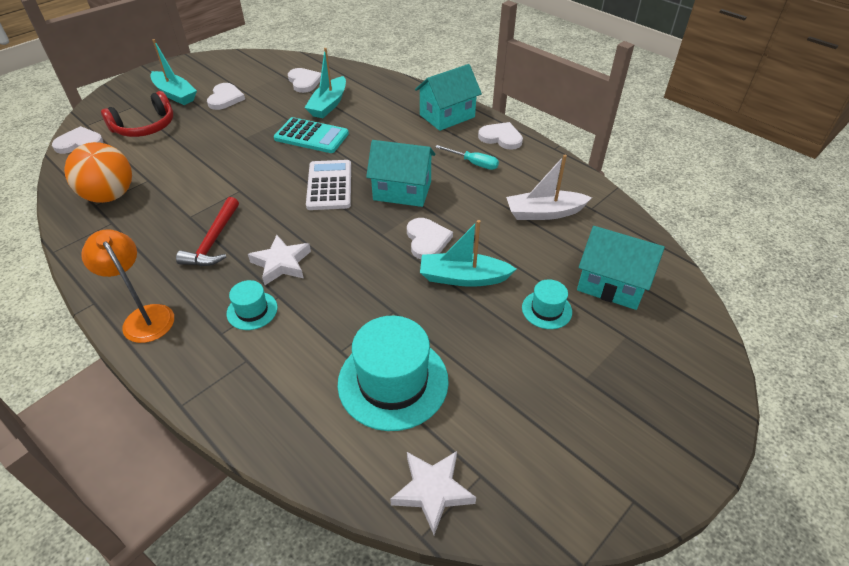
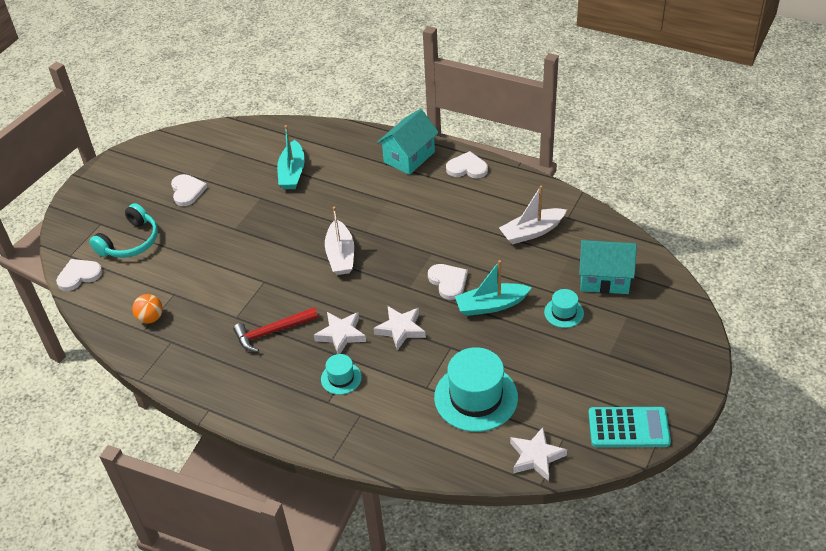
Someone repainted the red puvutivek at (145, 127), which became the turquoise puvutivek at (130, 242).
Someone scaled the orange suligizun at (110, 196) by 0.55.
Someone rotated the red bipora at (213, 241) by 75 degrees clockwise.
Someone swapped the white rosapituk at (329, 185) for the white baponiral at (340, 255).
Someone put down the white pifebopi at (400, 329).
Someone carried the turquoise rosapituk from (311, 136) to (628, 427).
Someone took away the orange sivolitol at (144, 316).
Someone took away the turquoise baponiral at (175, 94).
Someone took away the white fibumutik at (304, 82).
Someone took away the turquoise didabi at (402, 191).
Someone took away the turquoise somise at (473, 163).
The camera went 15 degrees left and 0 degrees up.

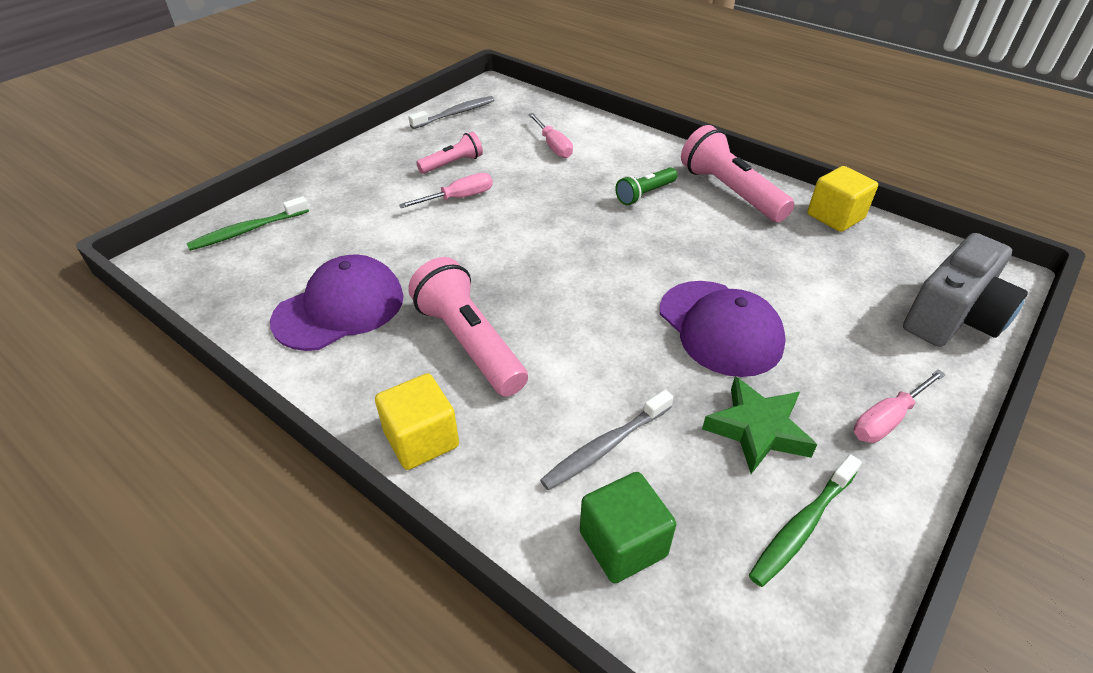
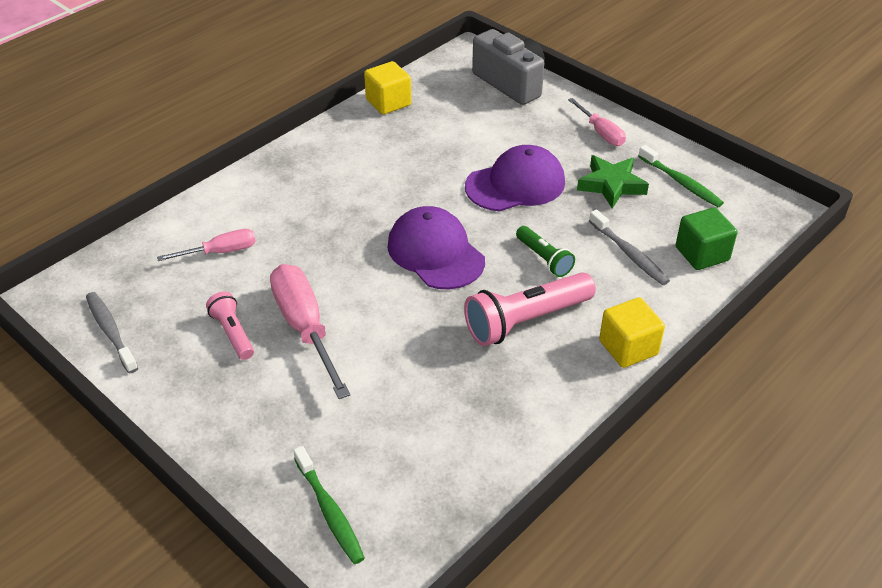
Someone scaled the pink somise at (459, 198) by 1.75.
Someone carried the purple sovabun from (339, 308) to (435, 253).
Someone carried the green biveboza from (645, 194) to (544, 259).
Someone took away the pink biveboza at (730, 192).
The camera went 85 degrees left and 0 degrees up.

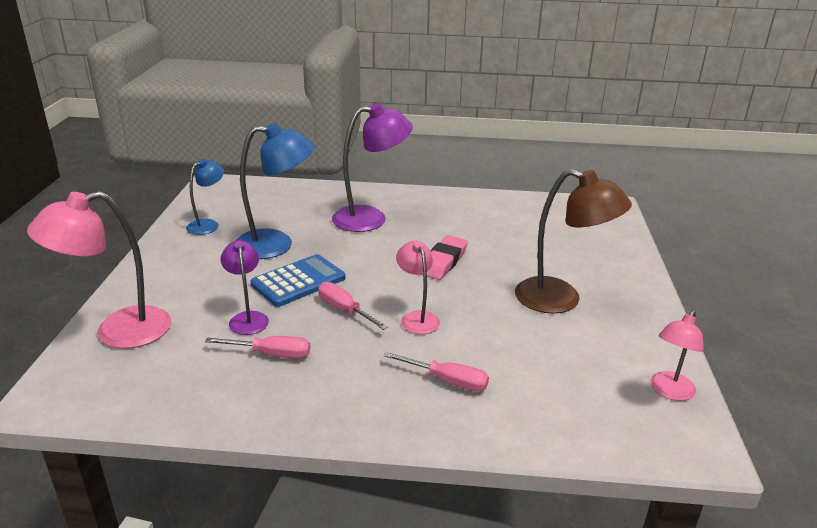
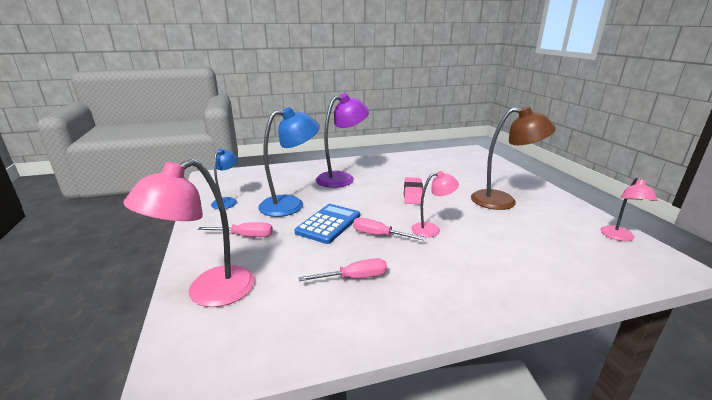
Someone carried the pink somise from (447, 381) to (245, 236).
Someone rotated the pink sivolitol at (417, 318) by 120 degrees clockwise.
Someone took away the purple sivolitol at (247, 318).
The camera went 20 degrees left and 5 degrees down.

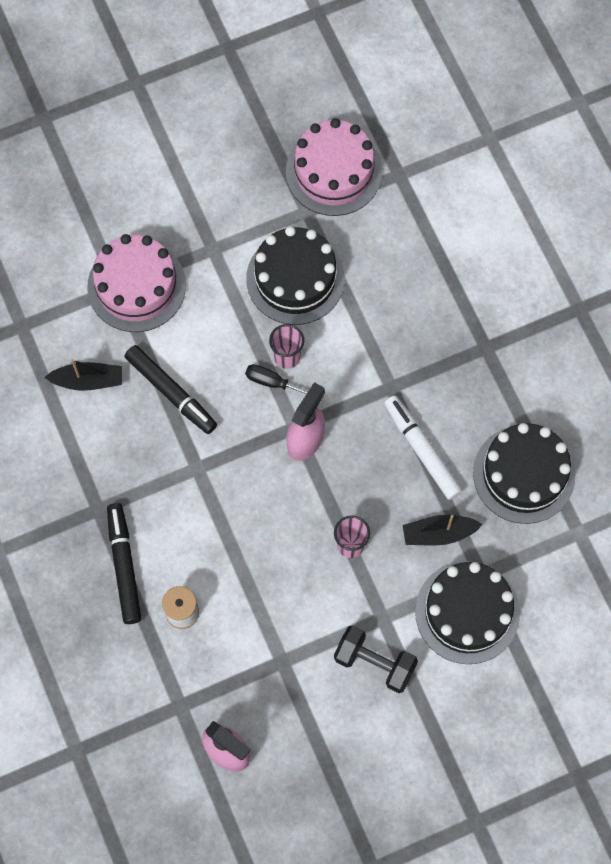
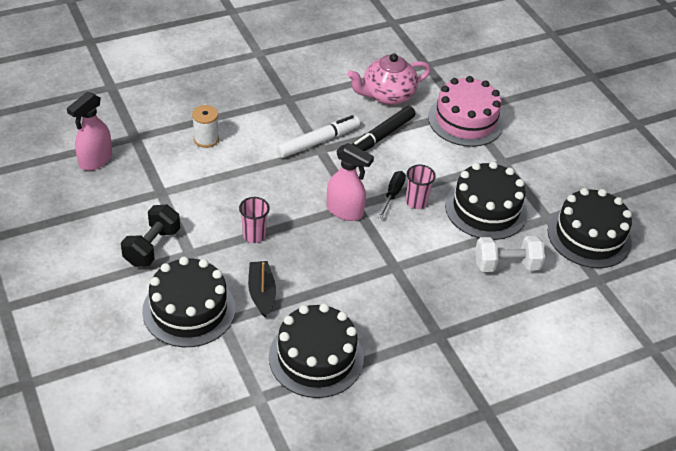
Someone carried the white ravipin from (422, 450) to (318, 141).
Someone swapped the black baponiral at (88, 380) for the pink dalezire at (387, 95).
Someone put down the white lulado at (506, 265).
Someone repainted the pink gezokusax at (333, 171), which became the black gezokusax at (589, 236).
Someone took away the black ravipin at (124, 565).
The camera went 85 degrees right and 25 degrees down.

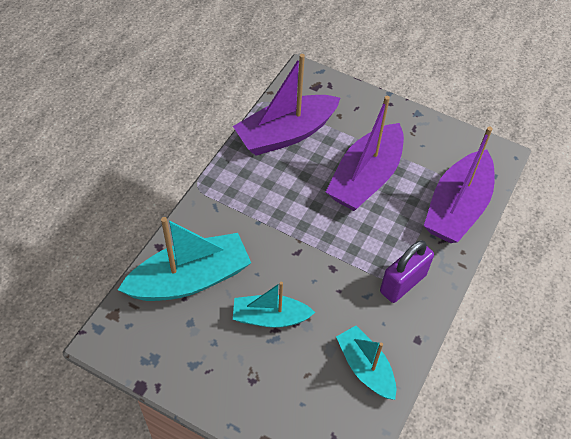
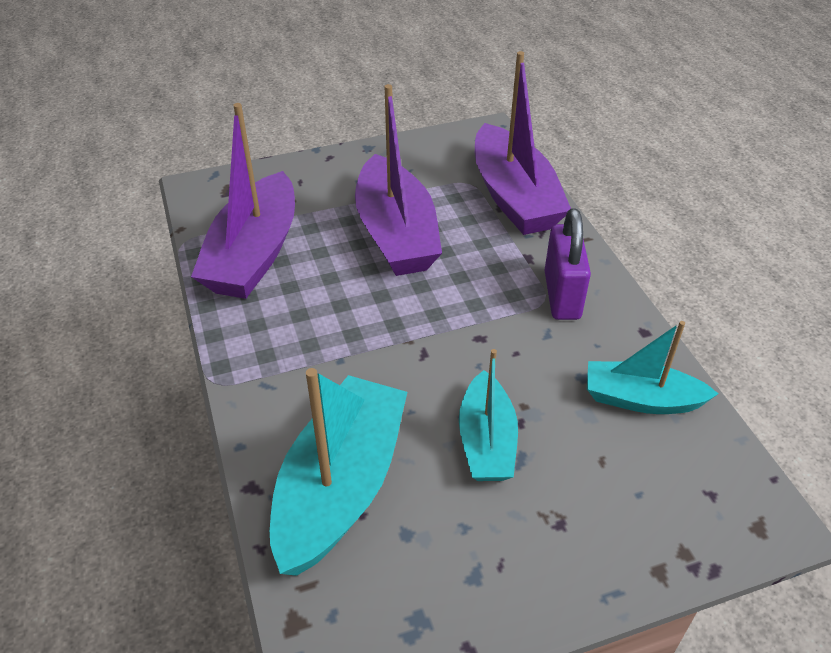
Someone rotated the turquoise baponiral at (270, 317) by 45 degrees counterclockwise.
The camera went 45 degrees left and 10 degrees down.

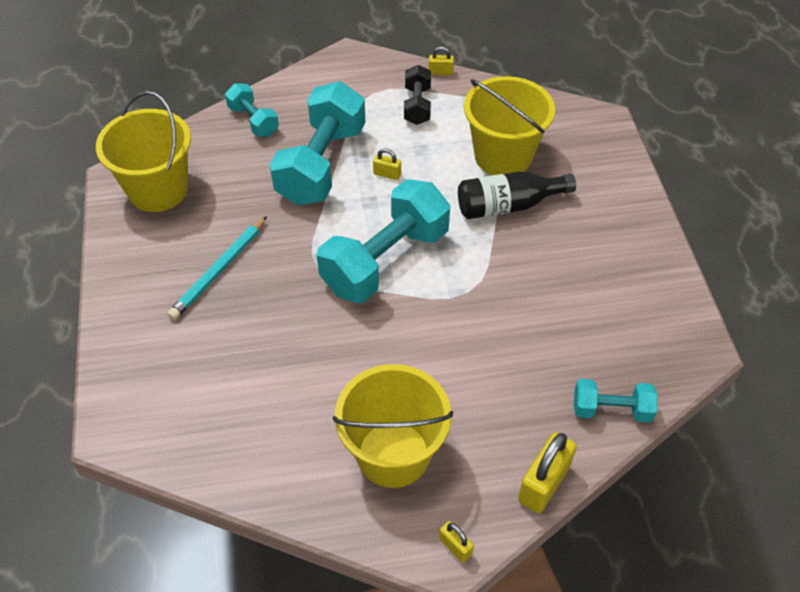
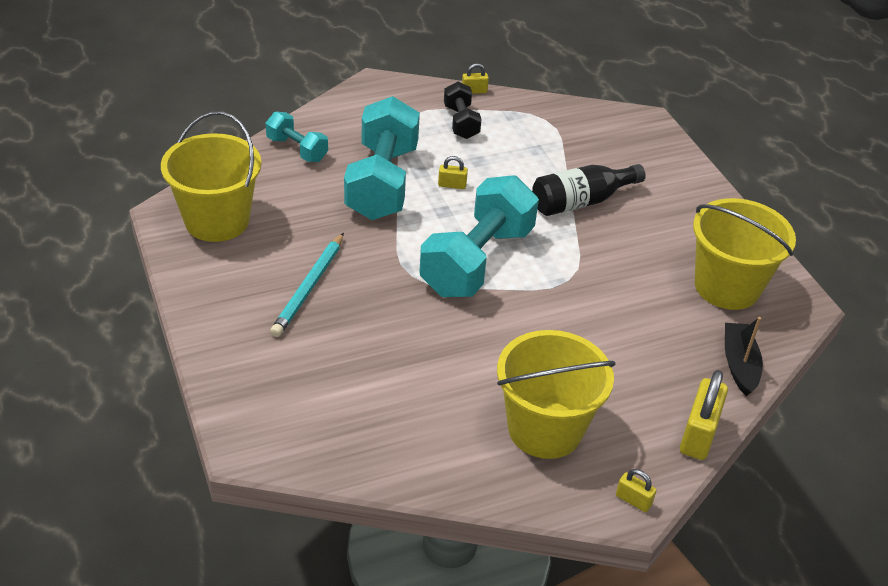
Someone carried the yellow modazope from (503, 156) to (727, 286).
Someone swapped the turquoise lulado at (611, 410) for the black baponiral at (739, 364).
The camera went 15 degrees left and 10 degrees down.

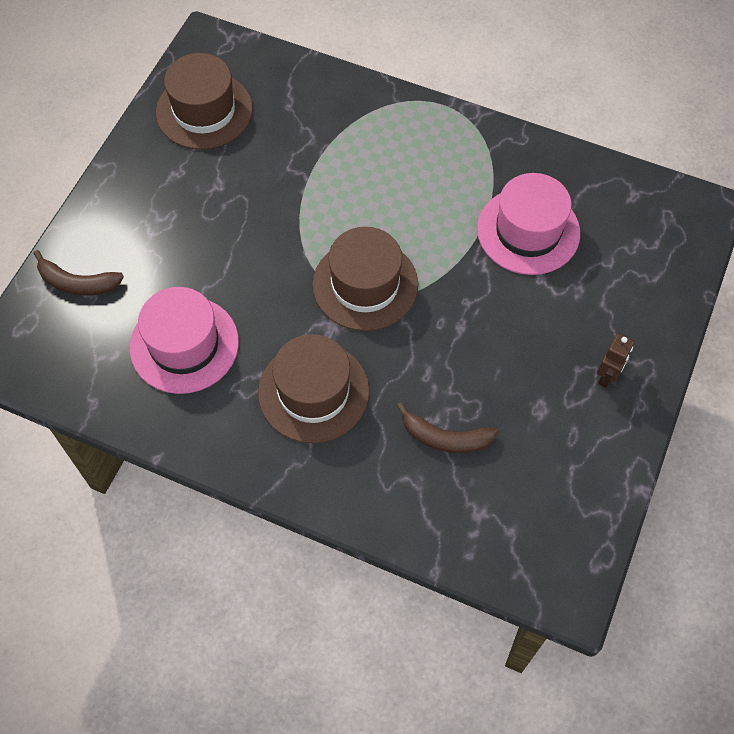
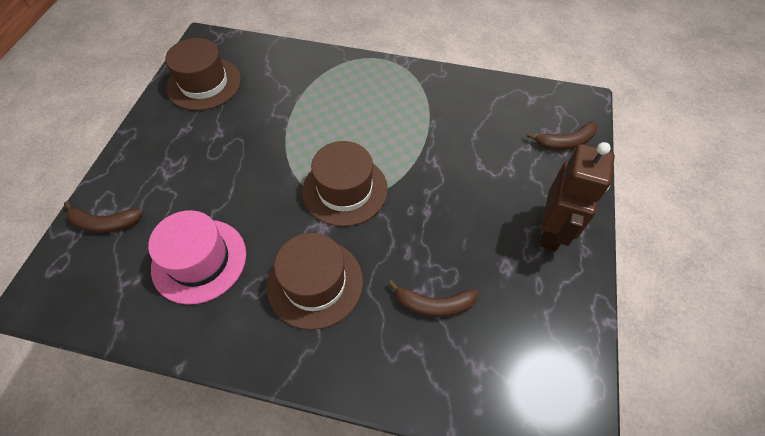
Someone put down the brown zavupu at (565, 142).
Someone scaled the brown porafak at (607, 376) by 2.03.
Someone took away the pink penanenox at (528, 231).
The camera went 10 degrees left and 5 degrees down.

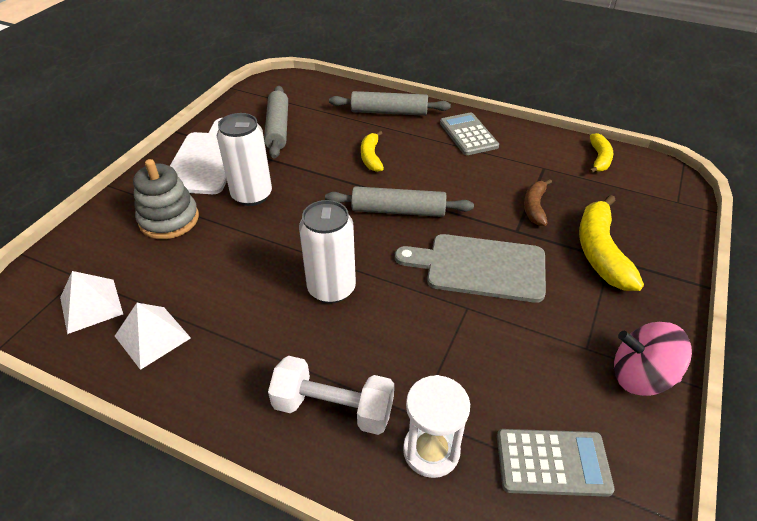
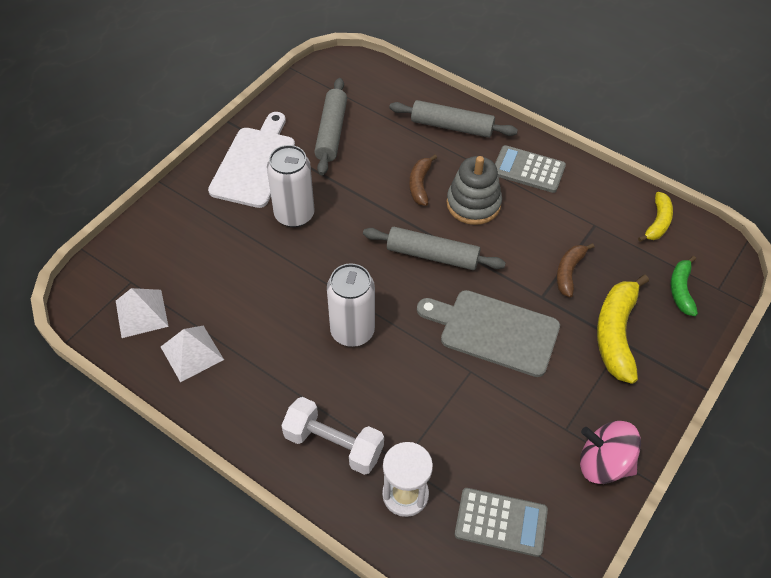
Someone repainted the yellow zavupu at (371, 157), which became the brown zavupu at (420, 184).
Someone carried the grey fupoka from (169, 219) to (473, 204).
Someone rotated the grey rosapituk at (468, 135) by 60 degrees counterclockwise.
Someone put down the green zavupu at (681, 290).
The camera went 10 degrees right and 10 degrees up.

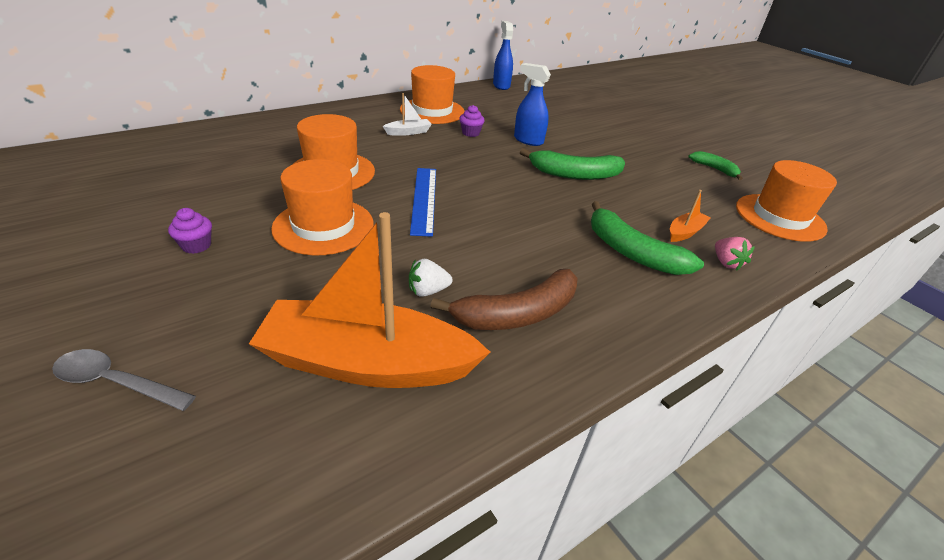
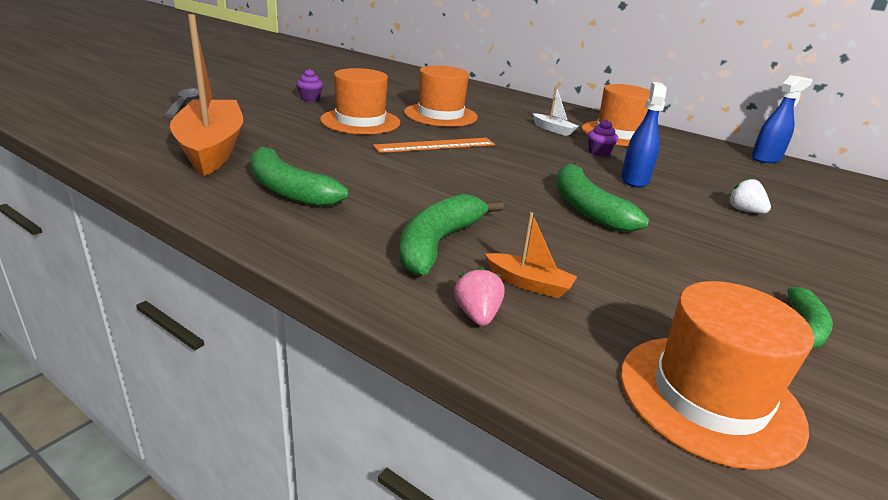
Someone repainted the brown zavupu at (517, 314), which became the green zavupu at (288, 189).
Someone repainted the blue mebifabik at (424, 199), which became the orange mebifabik at (435, 145).
Someone rotated the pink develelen at (726, 263) by 120 degrees clockwise.
Someone carried the white develelen from (428, 291) to (744, 211).
The camera went 70 degrees right and 10 degrees down.

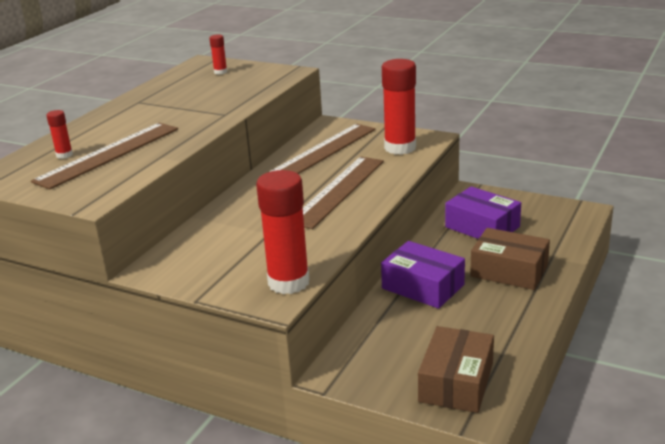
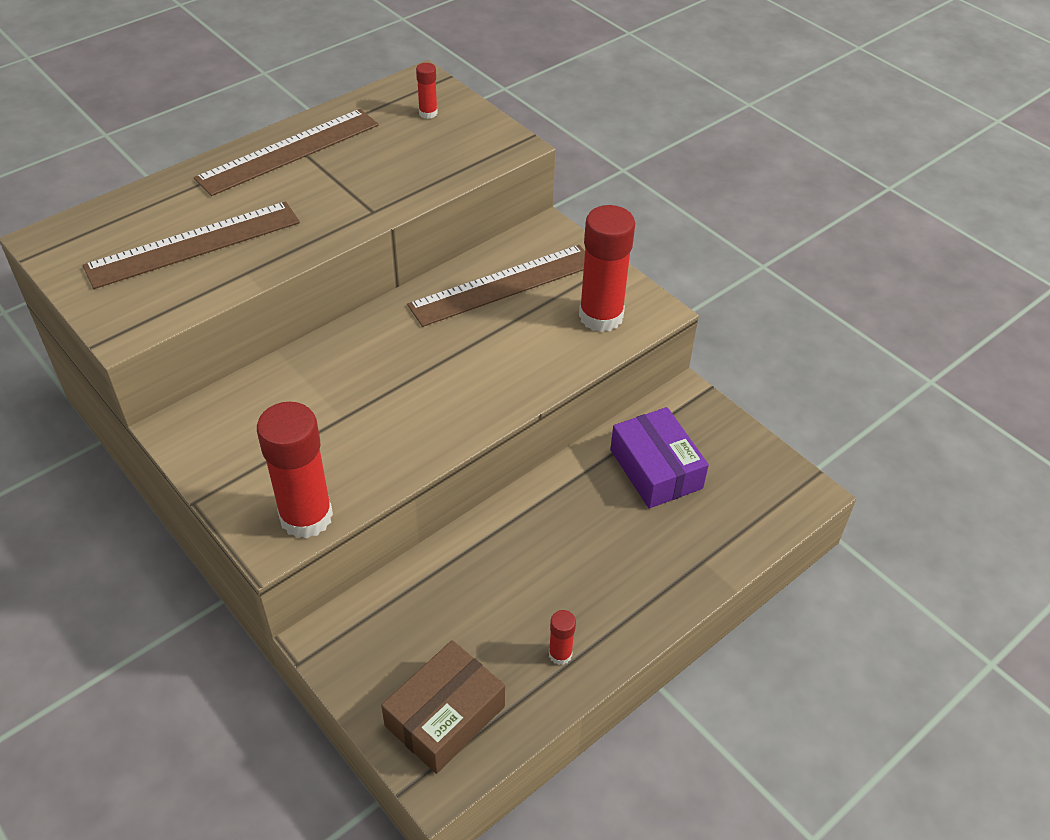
Someone carried the brown mebifabik from (338, 191) to (289, 151).
Someone carried the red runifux from (64, 155) to (560, 654).
Someone took away the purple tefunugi at (423, 286).
Someone took away the brown tefunugi at (509, 271).
The camera went 20 degrees right and 20 degrees up.

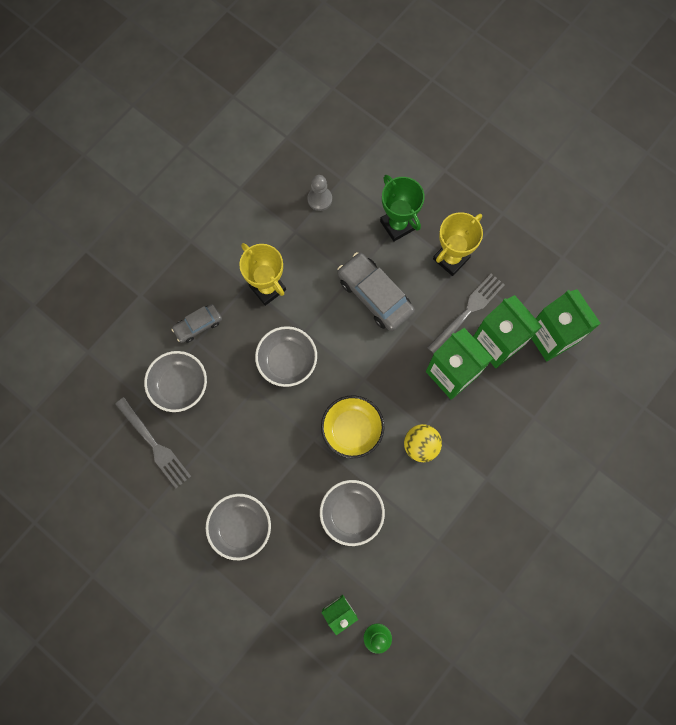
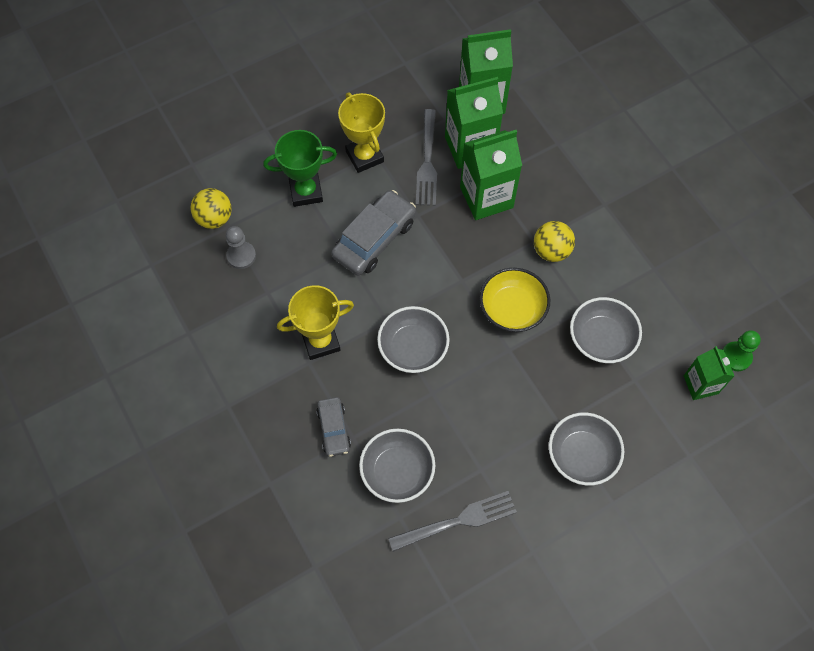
Someone put down the yellow suligizun at (214, 218).
Someone rotated the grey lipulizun at (375, 295) by 150 degrees clockwise.
Someone rotated the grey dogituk at (467, 311) by 150 degrees counterclockwise.
The camera went 70 degrees left and 10 degrees down.

